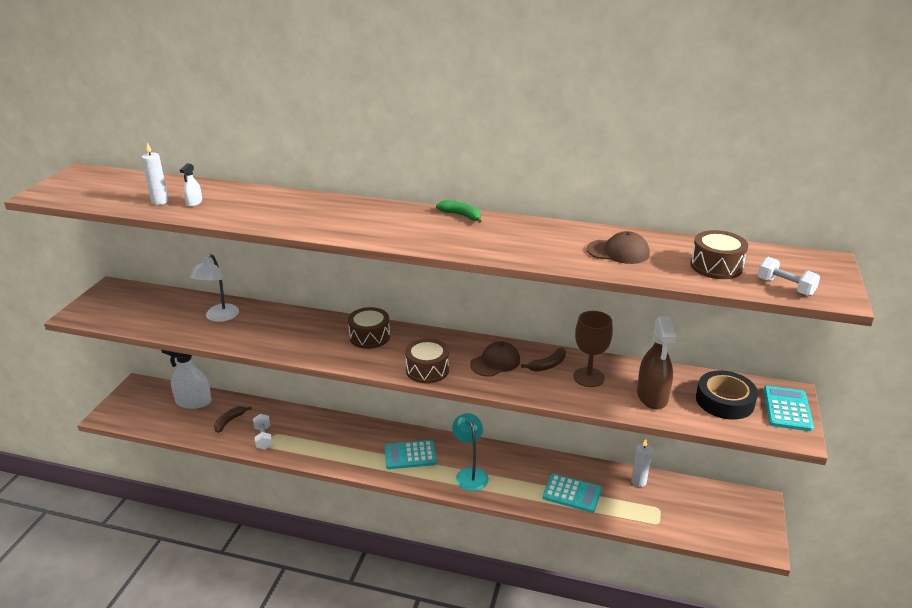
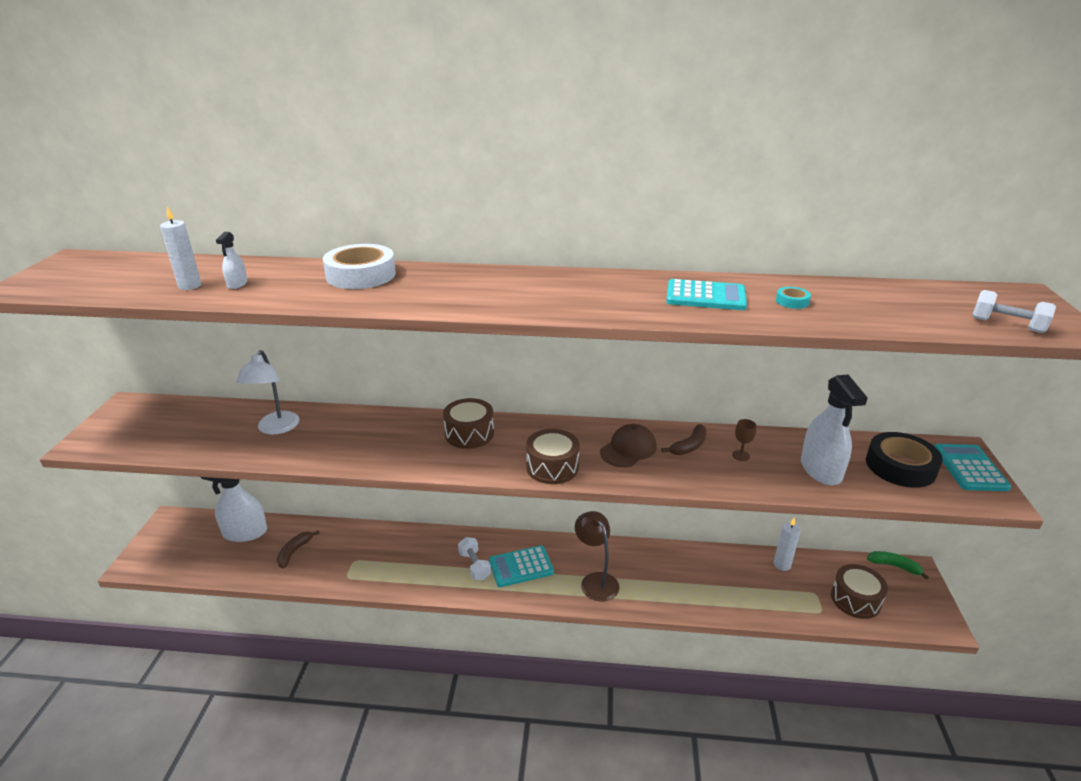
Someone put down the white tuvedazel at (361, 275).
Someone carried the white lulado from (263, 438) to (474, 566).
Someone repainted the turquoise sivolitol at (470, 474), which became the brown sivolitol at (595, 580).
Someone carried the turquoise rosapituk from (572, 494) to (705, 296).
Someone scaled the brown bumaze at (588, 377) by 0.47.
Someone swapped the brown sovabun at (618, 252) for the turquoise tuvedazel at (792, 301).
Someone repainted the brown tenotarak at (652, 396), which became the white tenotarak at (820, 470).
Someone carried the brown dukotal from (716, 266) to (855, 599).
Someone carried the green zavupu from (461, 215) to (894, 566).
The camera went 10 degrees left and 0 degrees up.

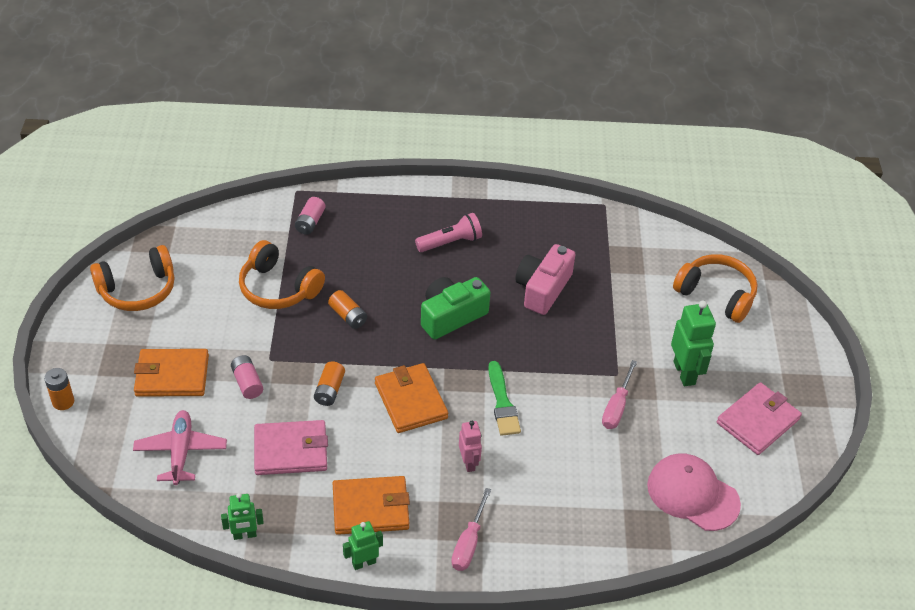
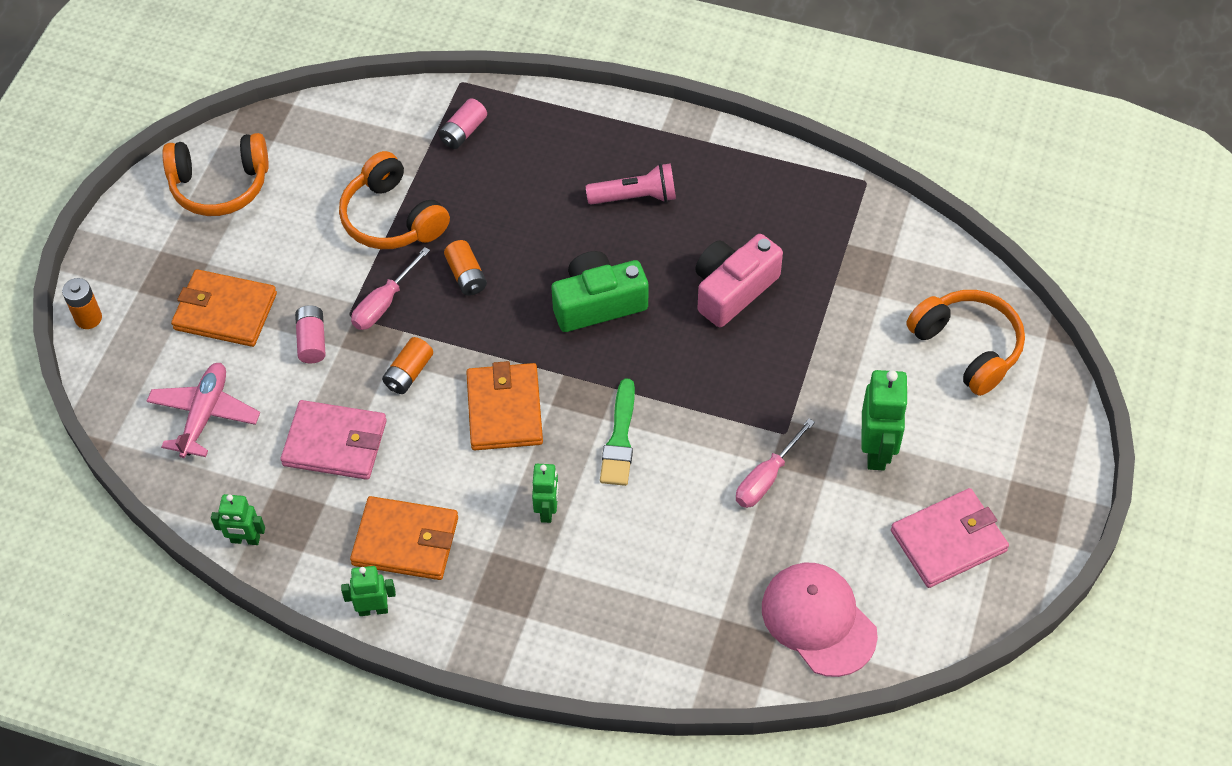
Someone carried the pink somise from (469, 543) to (384, 303).
Someone repainted the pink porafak at (469, 463), which became the green porafak at (547, 510).
The camera went 20 degrees right and 10 degrees up.

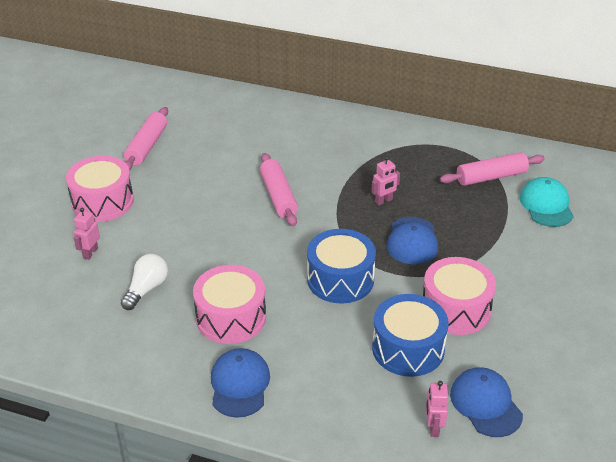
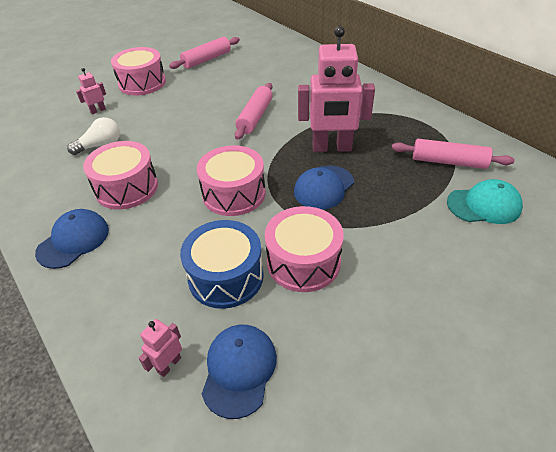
Someone repainted the blue dukotal at (340, 279), which became the pink dukotal at (234, 193).
Someone scaled the pink porafak at (383, 201) by 2.32.
Someone rotated the turquoise sovabun at (546, 205) by 60 degrees clockwise.
The camera went 35 degrees right and 5 degrees up.

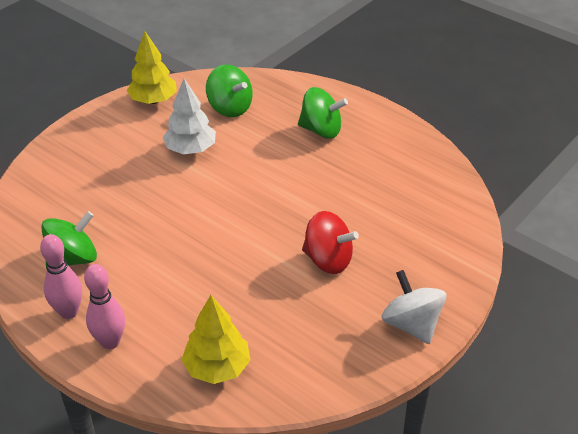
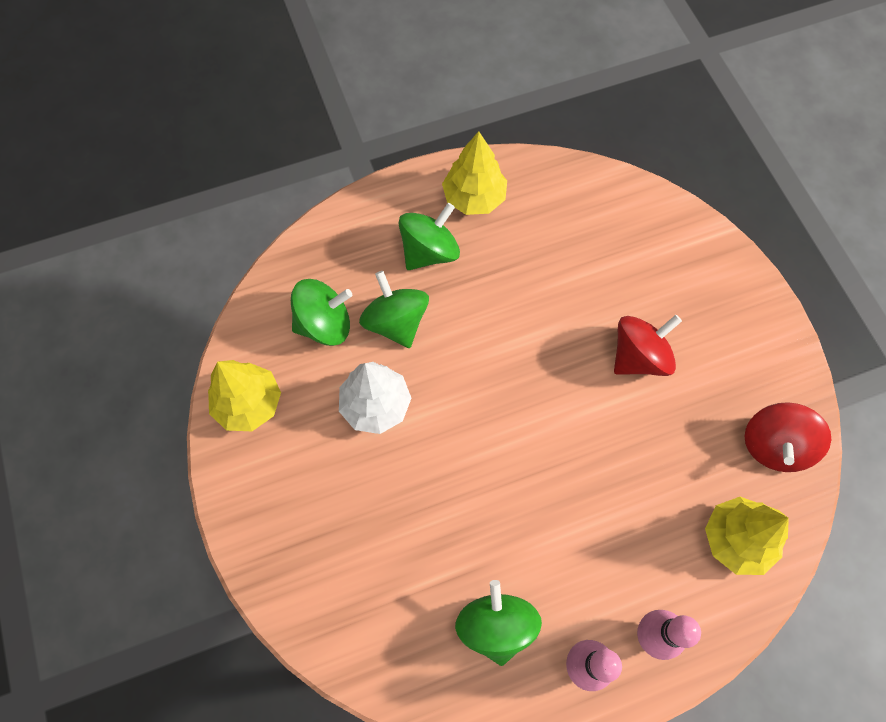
Someone put down the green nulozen at (396, 322).
Someone put down the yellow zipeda at (474, 198).
Someone put down the red nulozen at (774, 445).
Someone took away the white nulozen at (411, 324).
The camera went 60 degrees left and 25 degrees up.

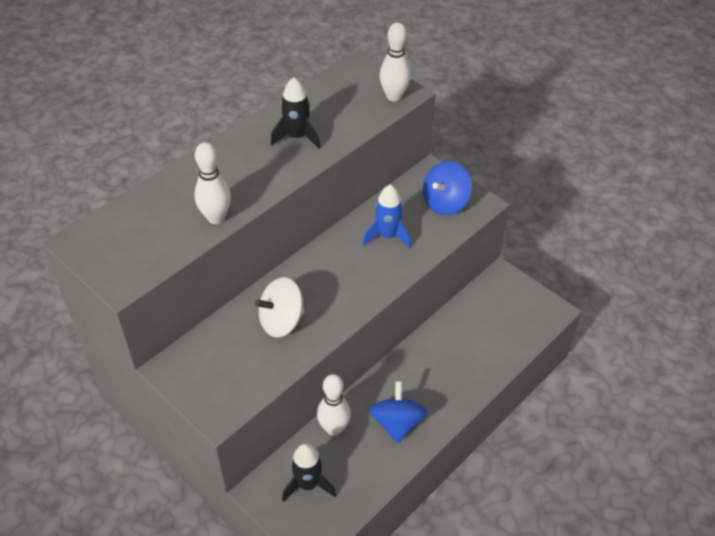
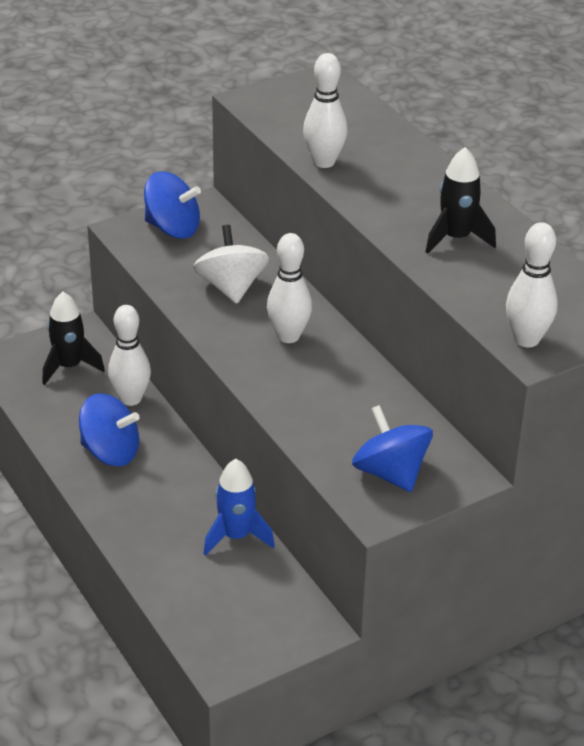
Someone put down the blue nulozen at (172, 228).
Someone carried the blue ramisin from (387, 236) to (236, 536).
Someone put down the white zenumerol at (288, 336).
The camera went 105 degrees right and 10 degrees down.

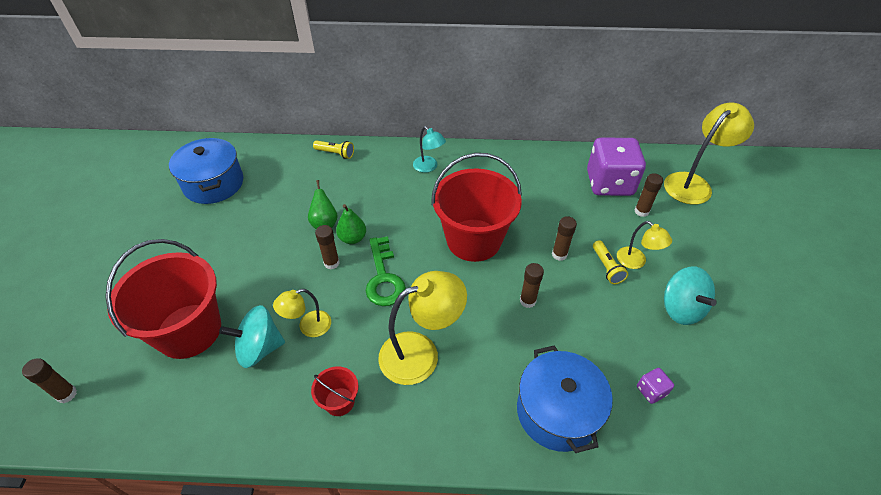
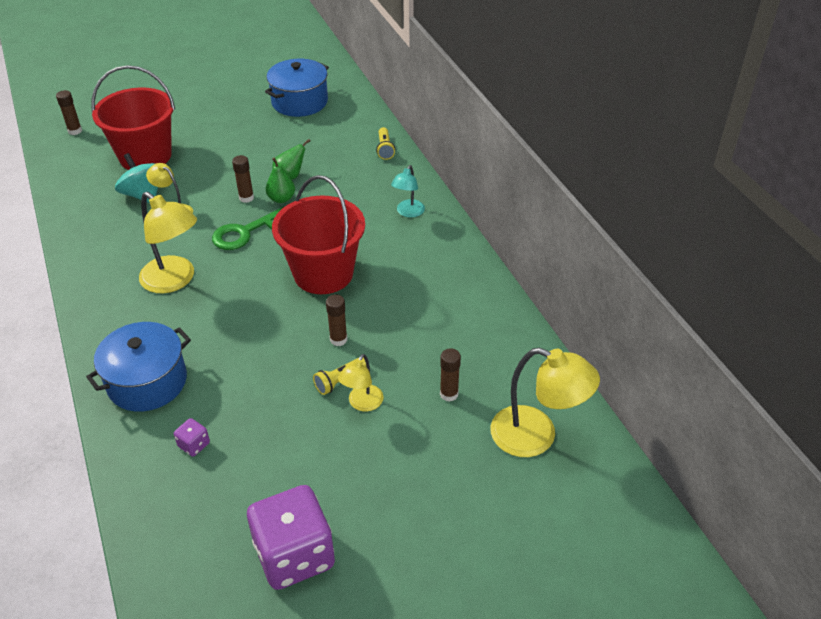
Someone carried the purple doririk from (609, 183) to (294, 555).
Someone took away the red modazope at (339, 401).
Someone took away the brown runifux at (527, 301).
Someone took away the turquoise nulozen at (681, 308).
The camera went 65 degrees right and 5 degrees down.

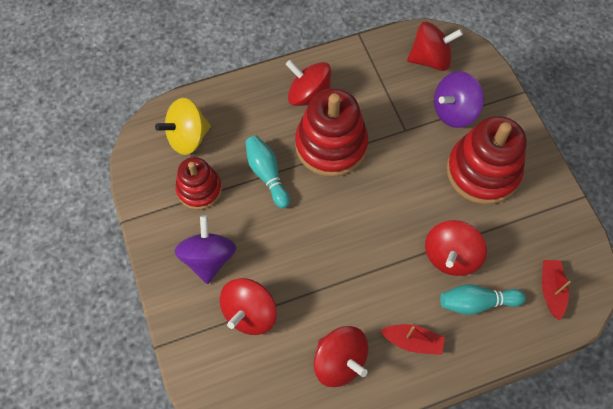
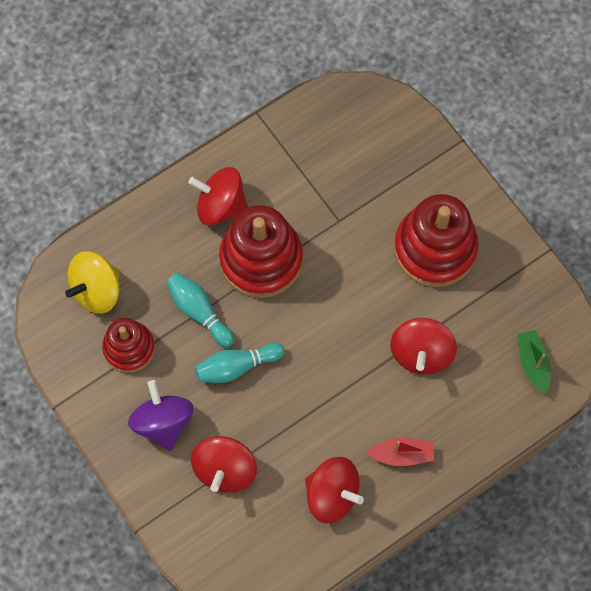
Someone carried the turquoise zenumerol from (476, 302) to (237, 366).
Someone repainted the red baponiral at (551, 290), which became the green baponiral at (532, 363).
Someone took away the red nulozen at (430, 59).
Someone took away the purple nulozen at (454, 111).
The camera went 15 degrees left and 5 degrees up.

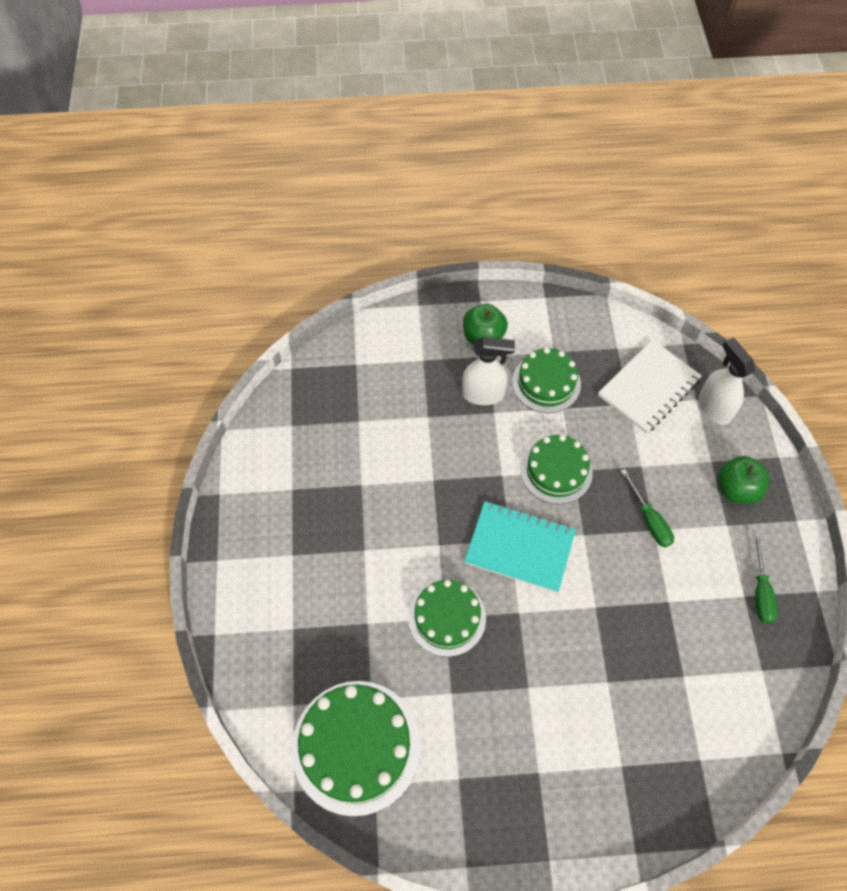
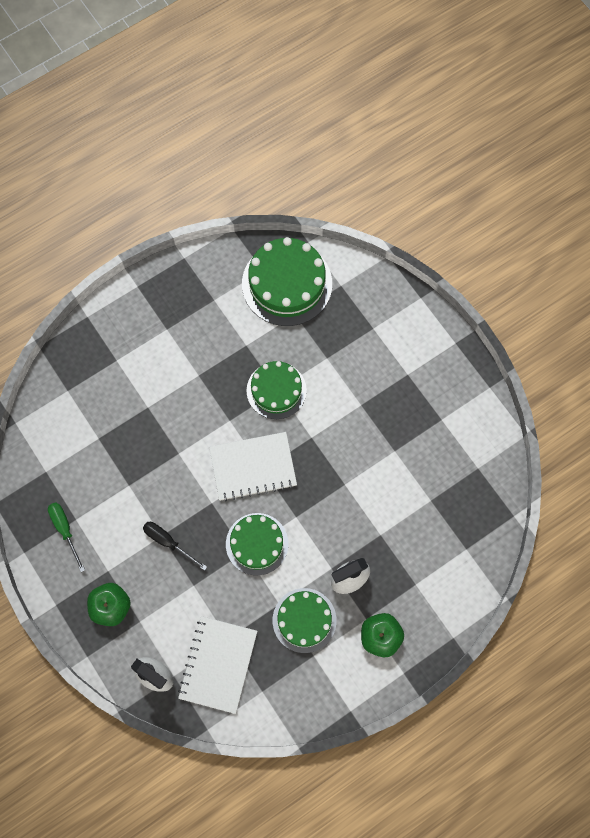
Someone repainted the green somise at (649, 520), which became the black somise at (168, 542).
Someone repainted the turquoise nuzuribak at (519, 547), which became the white nuzuribak at (253, 467).
The camera went 150 degrees right and 10 degrees up.

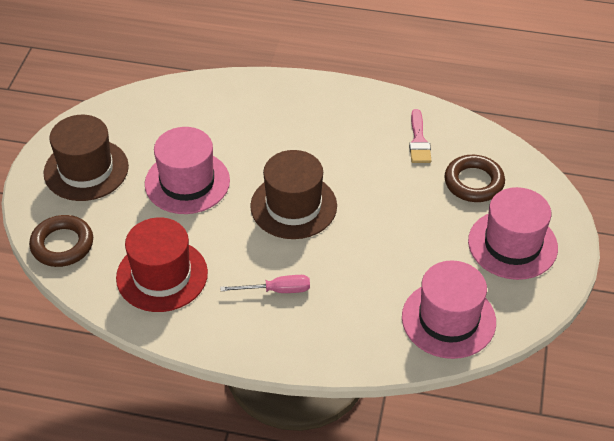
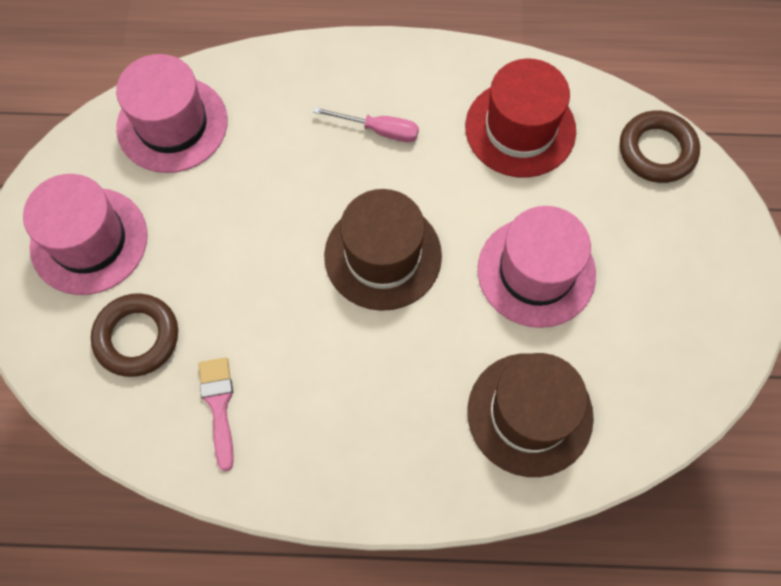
Someone rotated the pink somise at (277, 290) by 150 degrees counterclockwise.
Someone carried the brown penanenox from (86, 170) to (529, 414).
The camera went 170 degrees right and 20 degrees up.

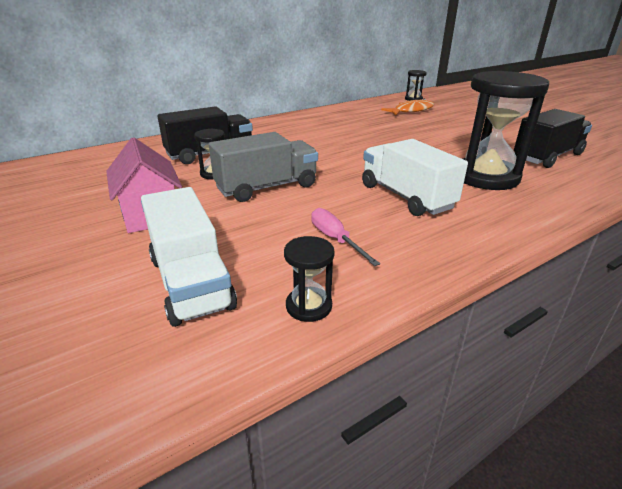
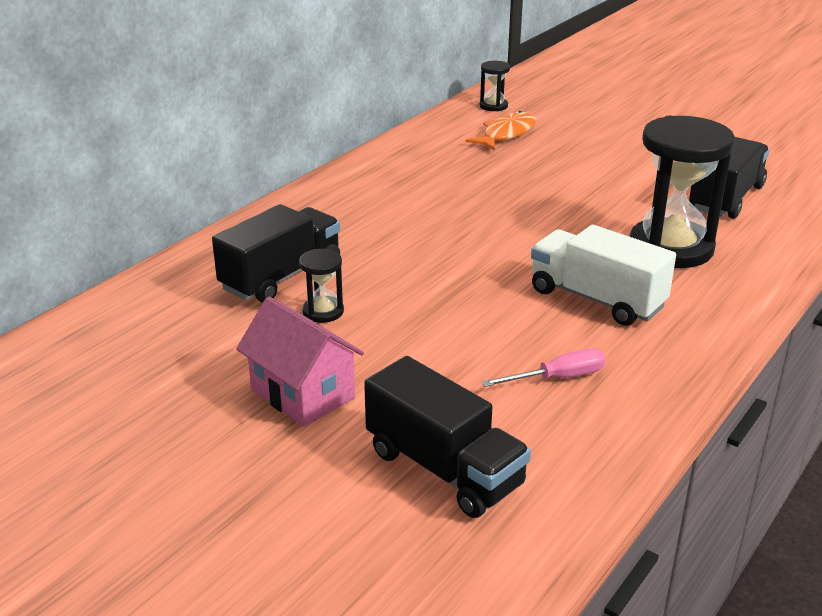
Someone repainted the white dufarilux at (191, 282), which became the black dufarilux at (444, 469).
Someone rotated the pink somise at (335, 239) by 120 degrees clockwise.
Someone took away the grey dufarilux at (267, 187).
Someone took away the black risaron at (309, 306).
The camera went 20 degrees left and 0 degrees up.

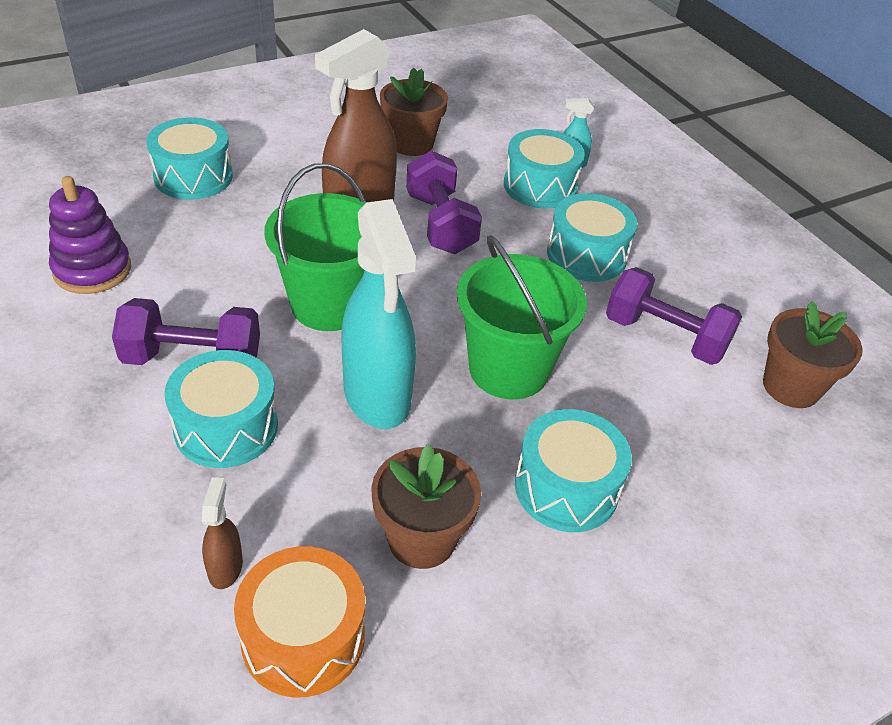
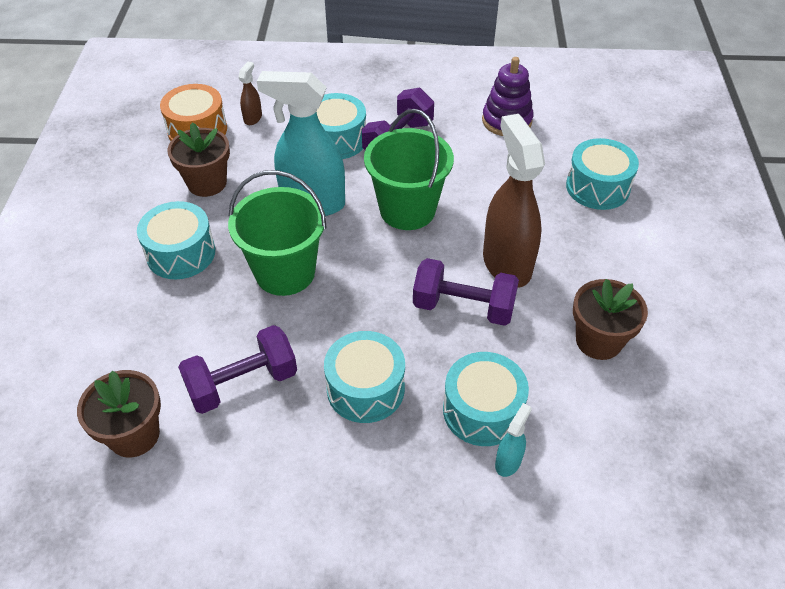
Someone rotated the brown tenotarak at (225, 567) by 105 degrees counterclockwise.
The camera went 125 degrees right and 5 degrees up.

